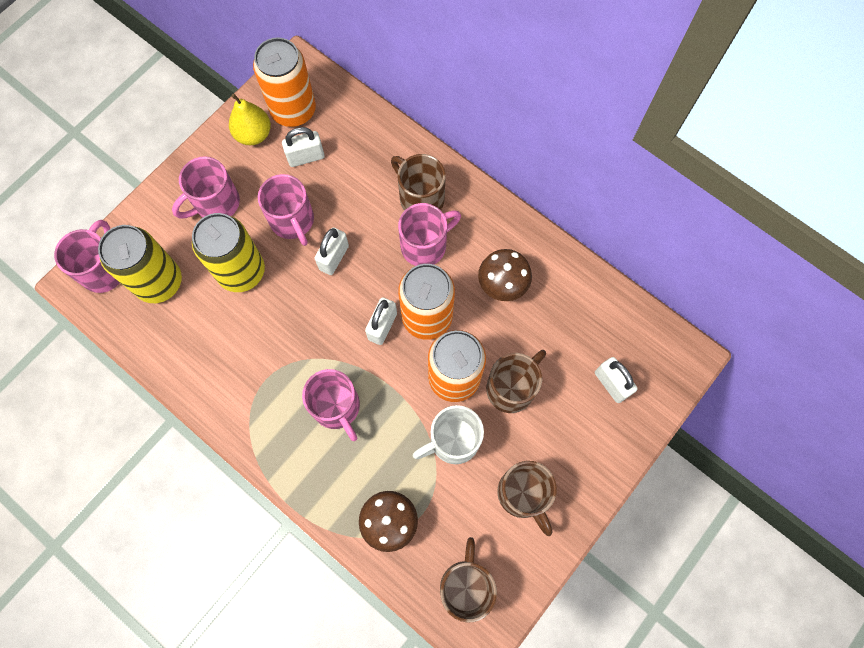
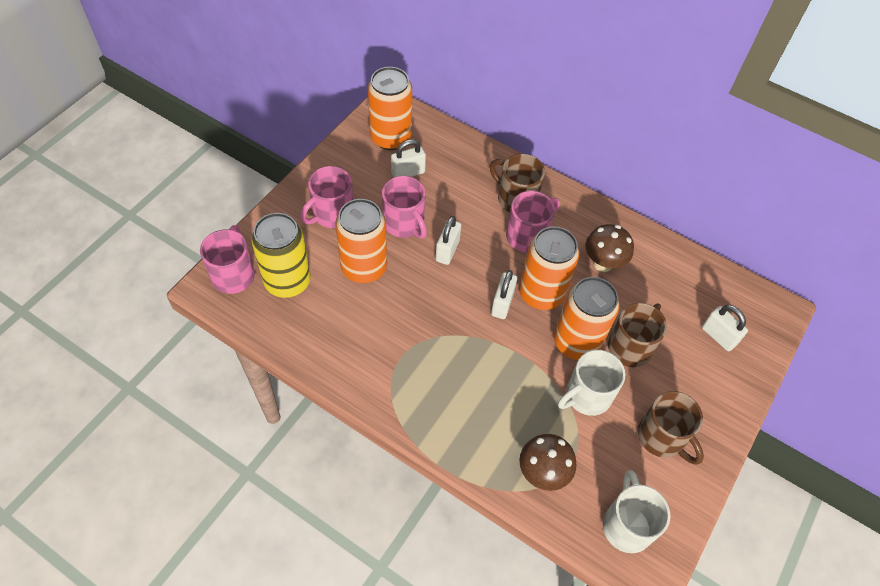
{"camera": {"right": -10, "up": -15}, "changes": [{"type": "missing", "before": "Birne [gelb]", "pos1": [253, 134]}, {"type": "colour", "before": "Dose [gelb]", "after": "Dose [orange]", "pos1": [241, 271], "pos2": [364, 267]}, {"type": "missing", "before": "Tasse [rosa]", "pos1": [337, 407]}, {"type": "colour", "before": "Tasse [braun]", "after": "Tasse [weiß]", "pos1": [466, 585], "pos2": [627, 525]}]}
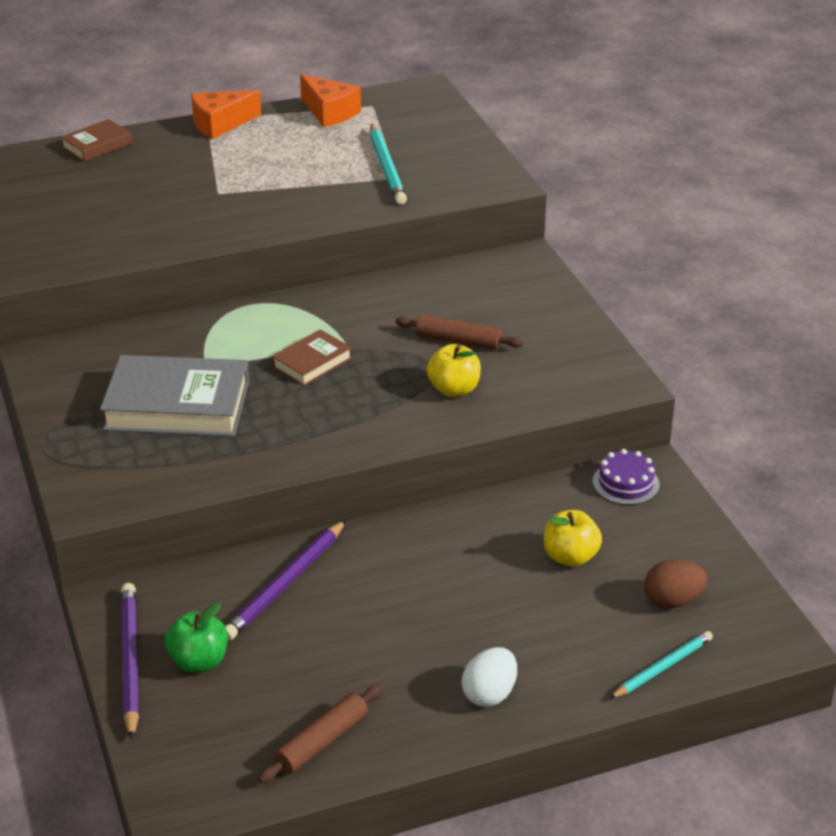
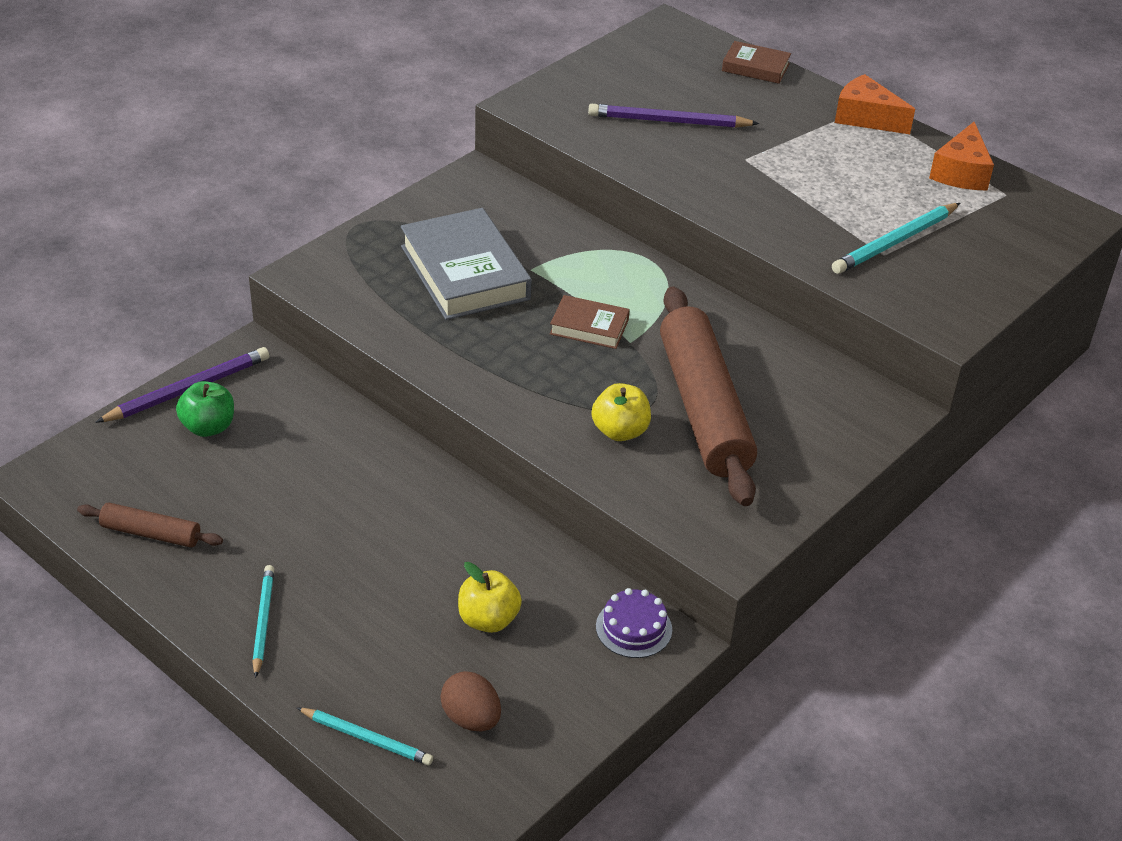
{"camera": {"right": 60, "up": 5}, "changes": [{"type": "size", "before": "Nudelholz [braun]", "pos1": [458, 341], "pos2": [703, 408], "scale": 2.15}, {"type": "relocated", "before": "Bleistift [lila]", "pos1": [285, 583], "pos2": [669, 121]}, {"type": "exchanged", "before": "Ei [weiß]", "after": "Bleistift [türkis]", "pos1": [489, 694], "pos2": [263, 621]}]}
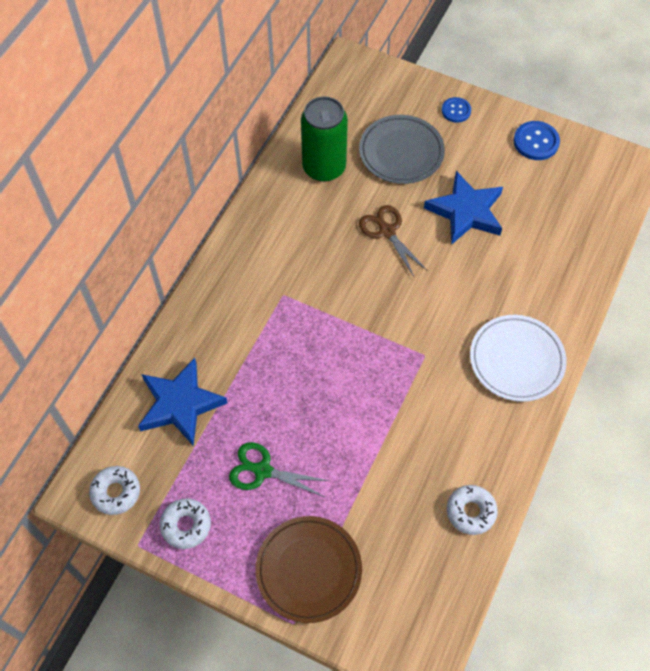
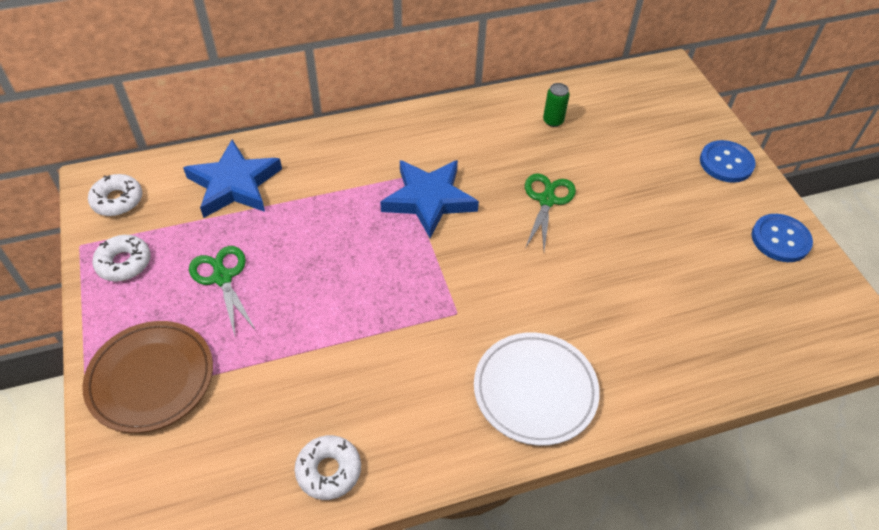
{"camera": {"right": 45, "up": -10}, "changes": [{"type": "size", "before": "Dose [grün]", "pos1": [324, 167], "pos2": [553, 121], "scale": 0.44}, {"type": "size", "before": "Knopf [blau]", "pos1": [456, 111], "pos2": [726, 163], "scale": 1.51}, {"type": "missing", "before": "Teller [grau]", "pos1": [401, 152]}, {"type": "relocated", "before": "Stern [blau]", "pos1": [466, 211], "pos2": [429, 200]}, {"type": "colour", "before": "Schere [braun]", "after": "Schere [grün]", "pos1": [387, 231], "pos2": [547, 200]}]}
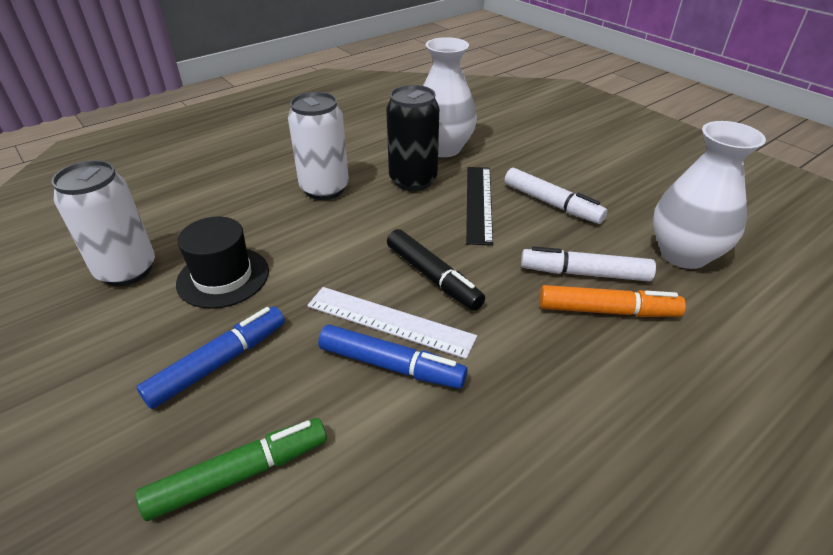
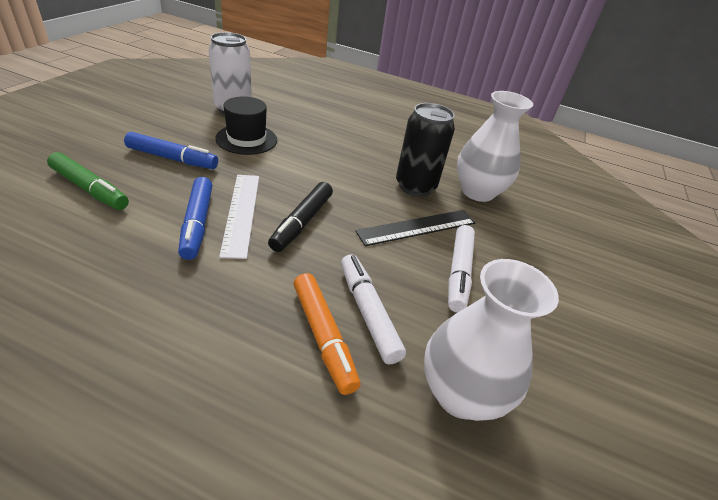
{"camera": {"right": 55, "up": 0}, "changes": [{"type": "missing", "before": "Dose [weiß]", "pos1": [324, 189]}]}
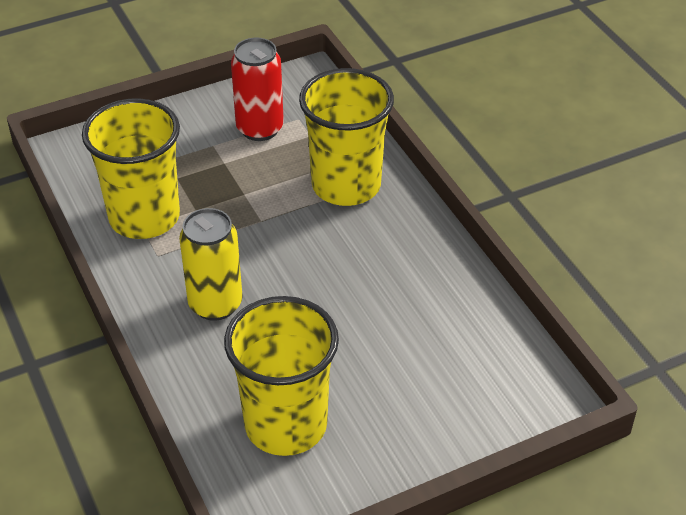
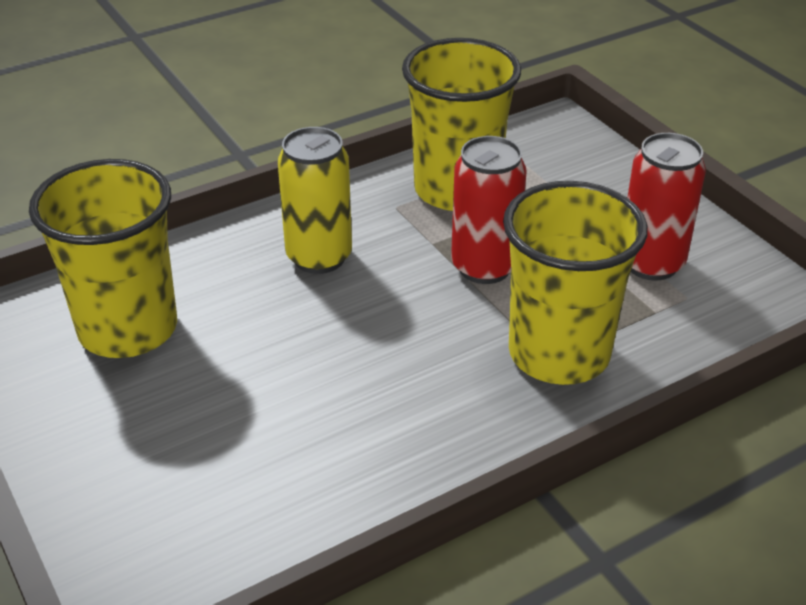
{"camera": {"right": 85, "up": -5}, "changes": [{"type": "appeared", "after": "Dose [rot]", "pos2": [484, 267]}]}
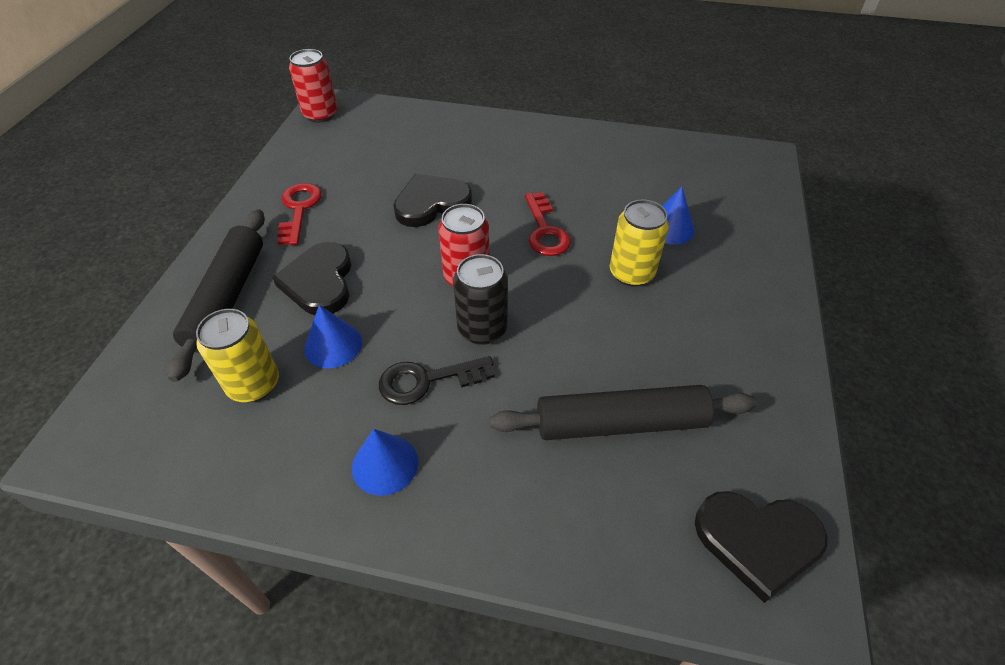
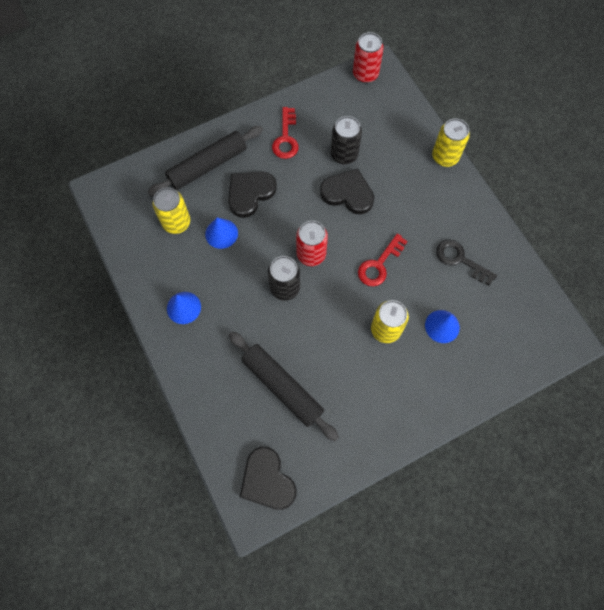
{"camera": {"right": 50, "up": 20}, "changes": [{"type": "spun", "before": "Schlüssel [rot]", "pos1": [299, 209], "pos2": [286, 138], "turn": 135}, {"type": "relocated", "before": "Schlüssel [schwarz]", "pos1": [426, 380], "pos2": [460, 260]}, {"type": "appeared", "after": "Dose [schwarz]", "pos2": [344, 154]}, {"type": "appeared", "after": "Dose [gelb]", "pos2": [445, 157]}]}
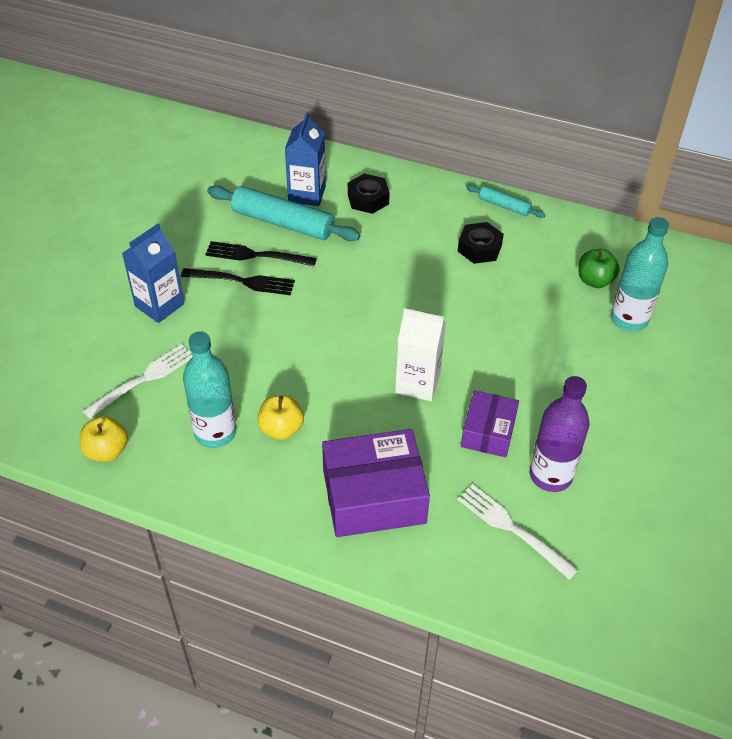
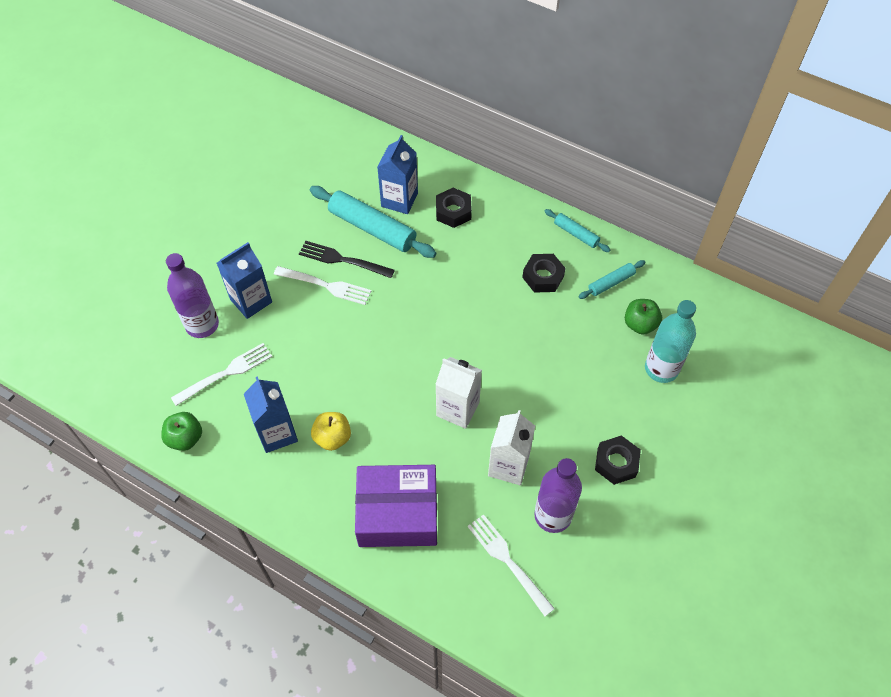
{"camera": {"right": 10, "up": 10}, "changes": [{"type": "colour", "before": "Gabel [schwarz]", "after": "Gabel [weiß]", "pos1": [242, 281], "pos2": [326, 285]}, {"type": "exchanged", "before": "Flasche [türkis]", "after": "Getränkekarton [blau]", "pos1": [215, 432], "pos2": [277, 433]}, {"type": "exchanged", "before": "Schachtel [lila]", "after": "Getränkekarton [weiß]", "pos1": [488, 432], "pos2": [508, 465]}, {"type": "colour", "before": "Apfel [gelb]", "after": "Apfel [grün]", "pos1": [107, 451], "pos2": [185, 438]}, {"type": "appeared", "after": "Flasche [lila]", "pos2": [202, 325]}, {"type": "appeared", "after": "Nudelholz [türkis]", "pos2": [611, 282]}, {"type": "appeared", "after": "Sechskantmutter [schwarz]", "pos2": [616, 463]}]}
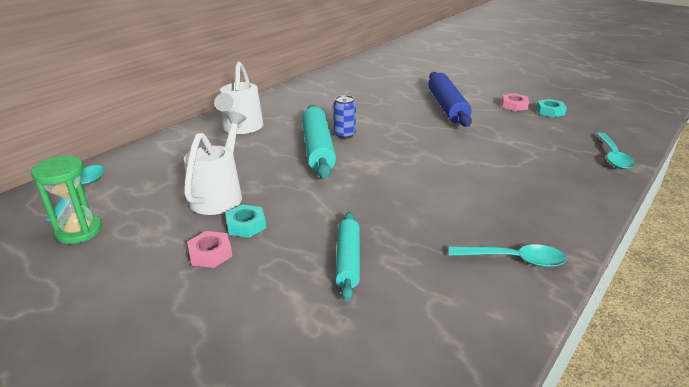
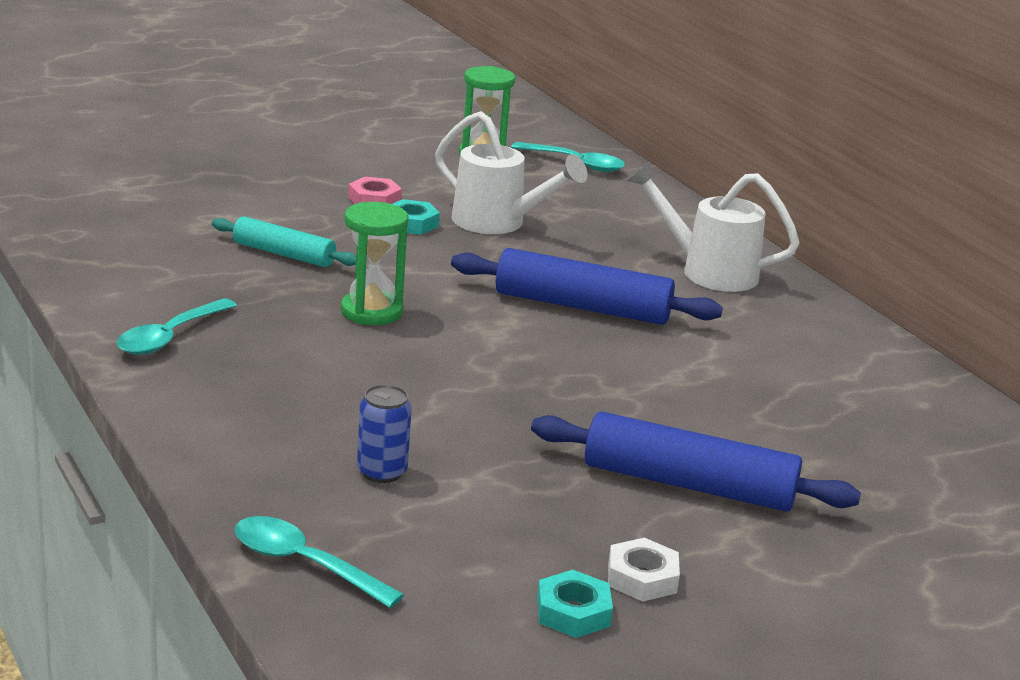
{"camera": {"right": 110, "up": -5}, "changes": [{"type": "colour", "before": "Sechskantmutter [rosa]", "after": "Sechskantmutter [weiß]", "pos1": [514, 105], "pos2": [642, 578]}, {"type": "relocated", "before": "Dose [blau]", "pos1": [344, 134], "pos2": [381, 472]}, {"type": "colour", "before": "Nudelholz [türkis]", "after": "Nudelholz [blau]", "pos1": [318, 149], "pos2": [582, 307]}, {"type": "appeared", "after": "Sanduhr [grün]", "pos2": [371, 312]}]}
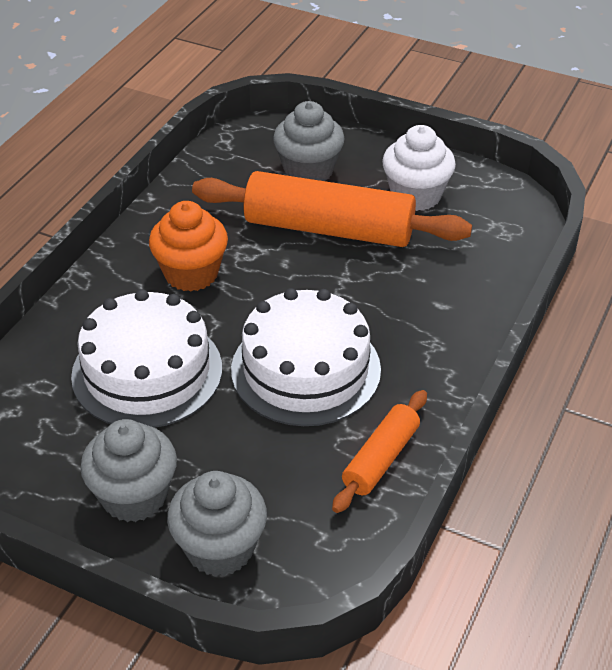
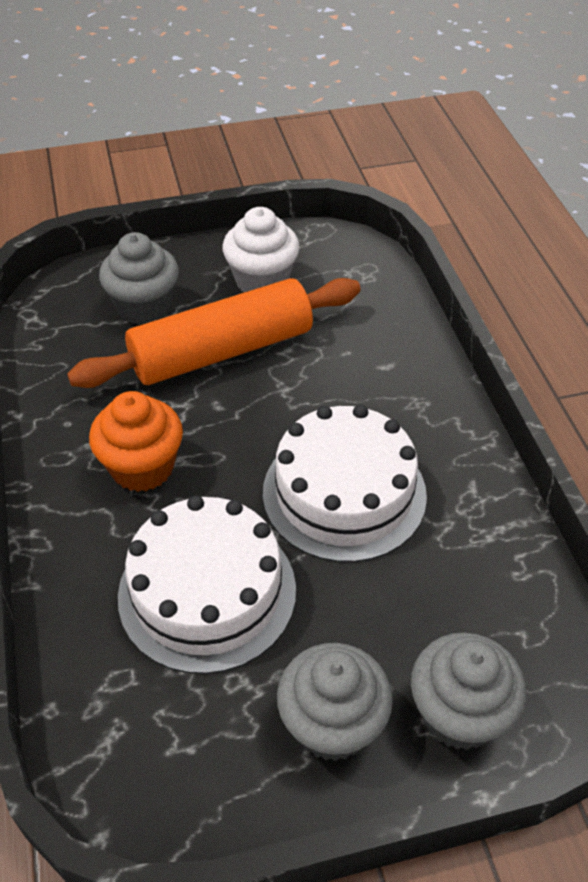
{"camera": {"right": -40, "up": 5}, "changes": [{"type": "missing", "before": "Nudelholz [orange]", "pos1": [380, 459]}]}
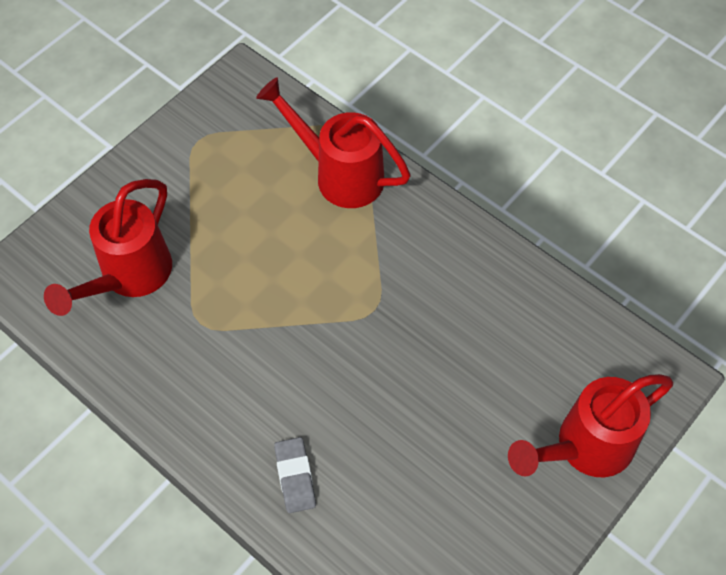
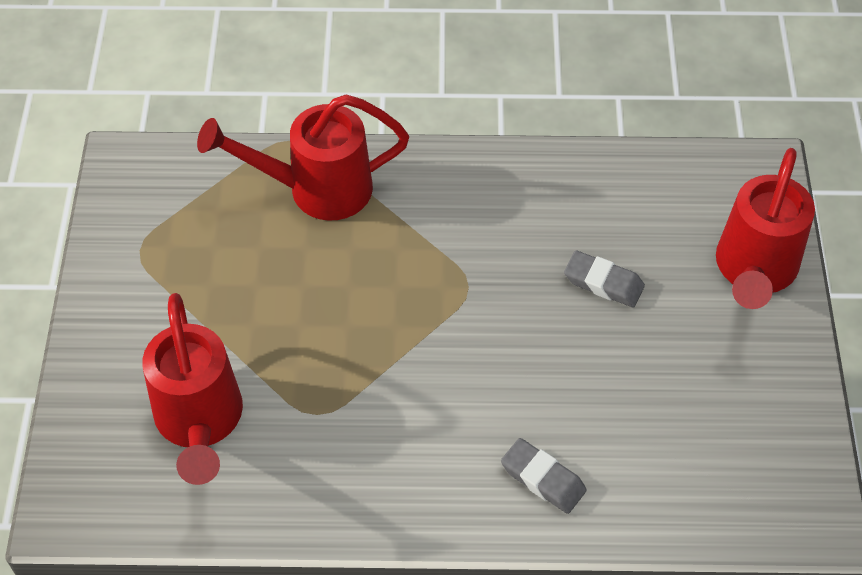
{"camera": {"right": -40, "up": -5}, "changes": [{"type": "appeared", "after": "Radiergummi [grau]", "pos2": [603, 283]}]}
